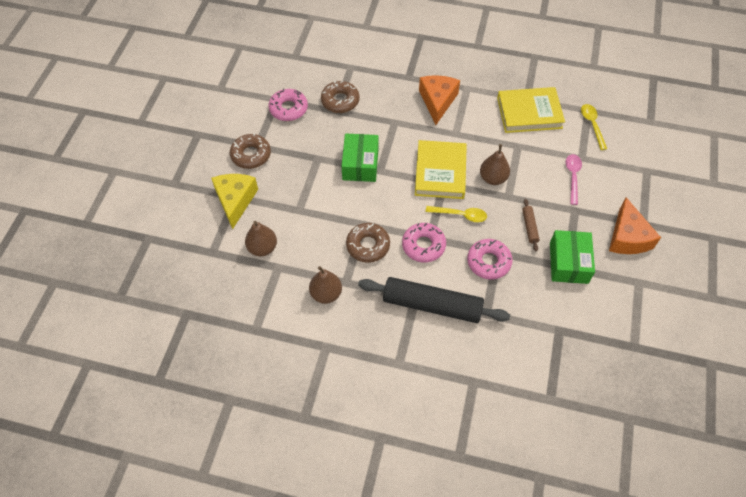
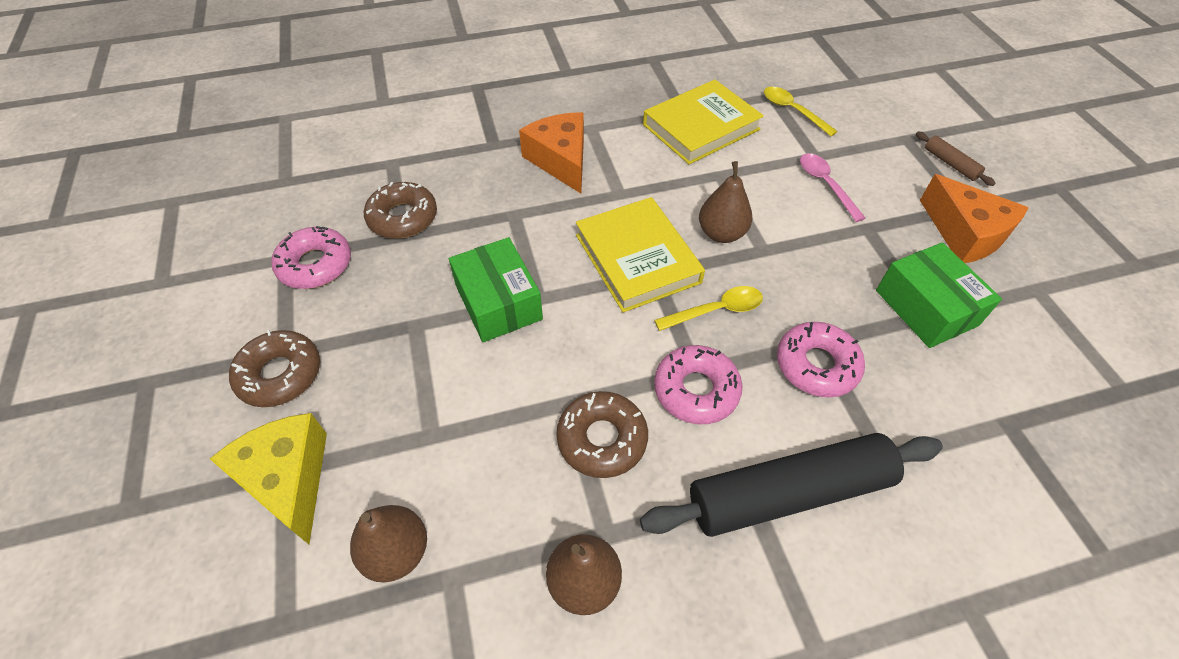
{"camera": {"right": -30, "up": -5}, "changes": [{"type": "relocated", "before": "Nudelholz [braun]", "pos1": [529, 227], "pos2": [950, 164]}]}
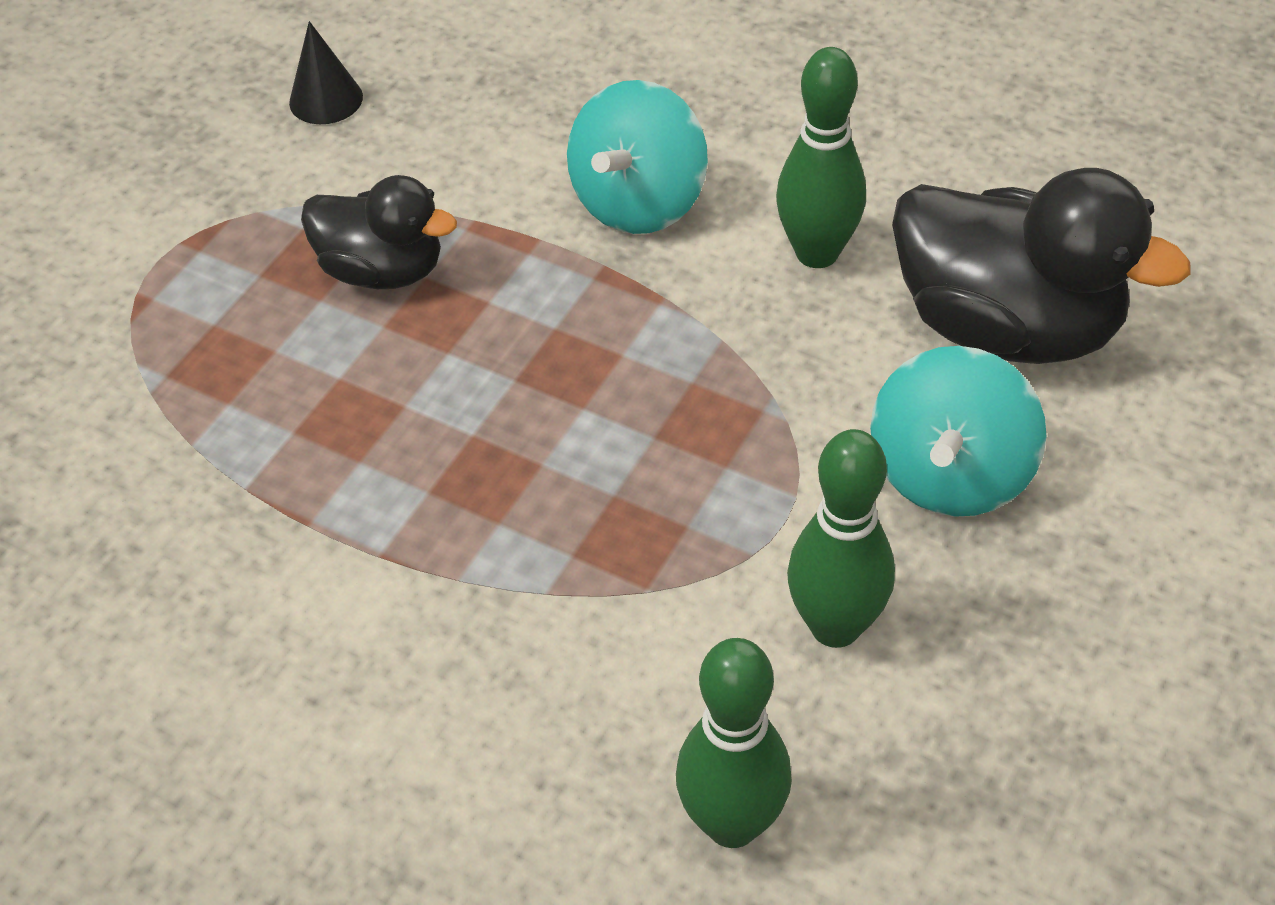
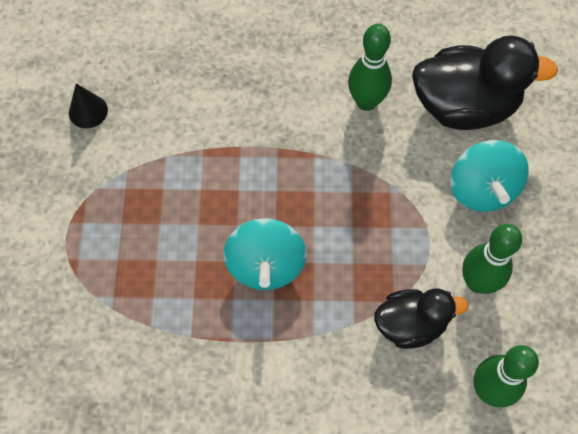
{"camera": {"right": -30, "up": 15}, "changes": [{"type": "relocated", "before": "Kreisel [türkis]", "pos1": [639, 202], "pos2": [265, 265]}, {"type": "relocated", "before": "Ente [schwarz]", "pos1": [383, 270], "pos2": [410, 324]}]}
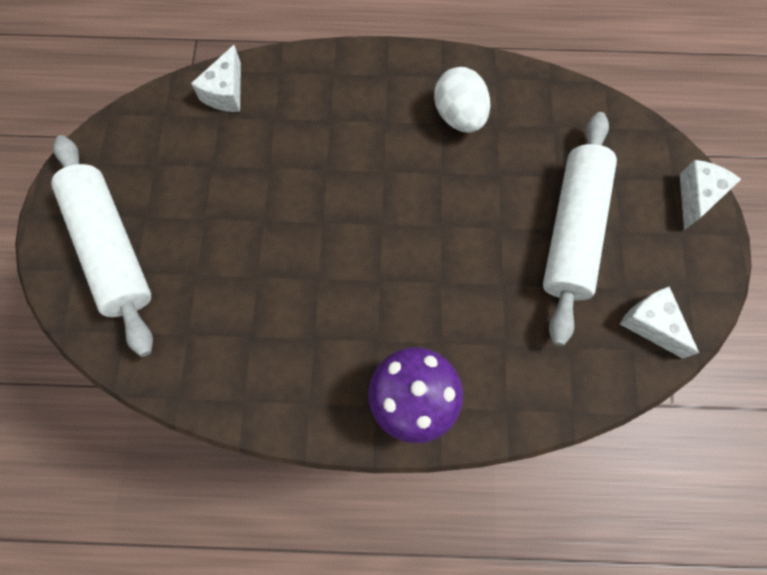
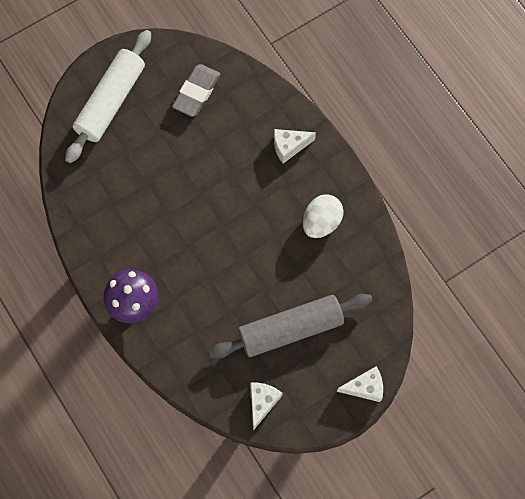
{"camera": {"right": 55, "up": 0}, "changes": [{"type": "relocated", "before": "Käse [weiß]", "pos1": [226, 92], "pos2": [289, 147]}, {"type": "colour", "before": "Nudelholz [weiß]", "after": "Nudelholz [grau]", "pos1": [572, 231], "pos2": [290, 329]}, {"type": "appeared", "after": "Radiergummi [grau]", "pos2": [196, 92]}]}
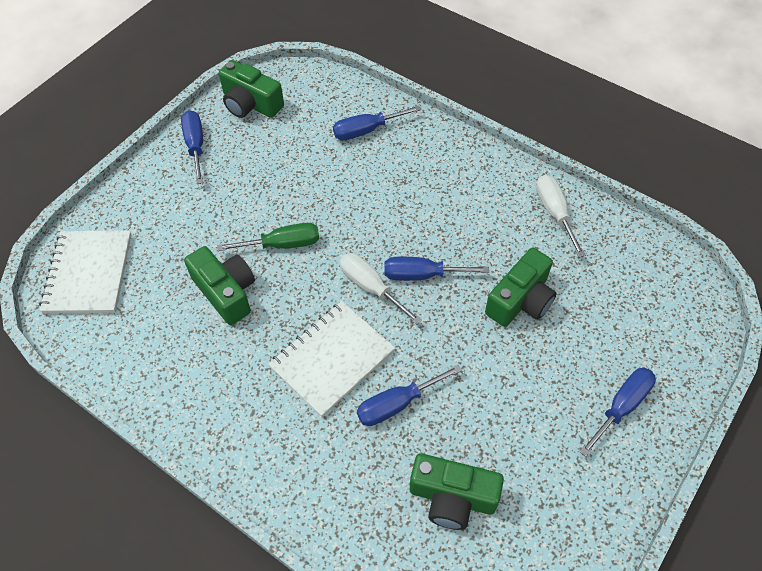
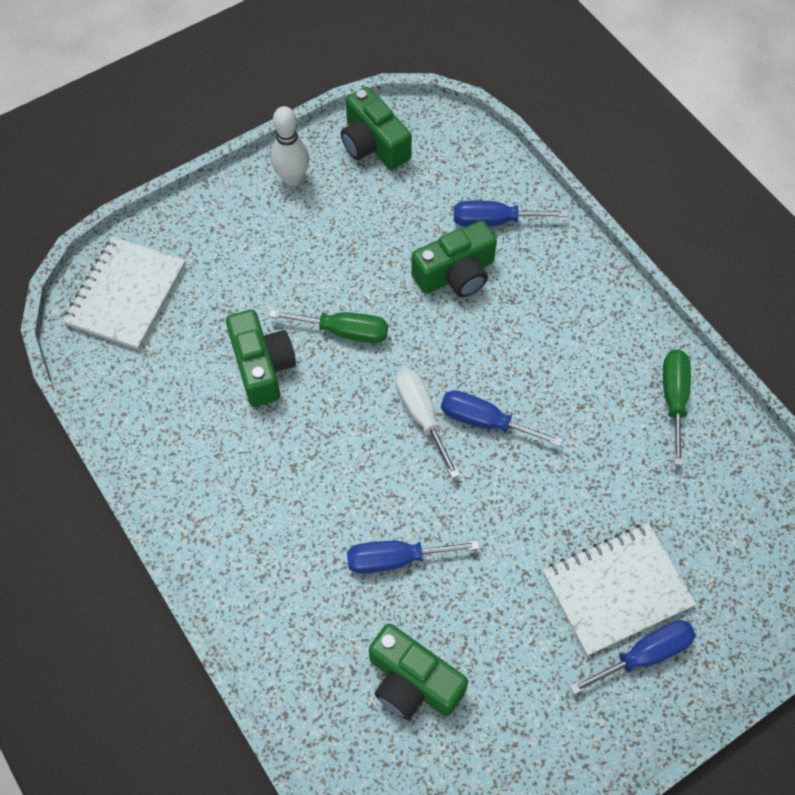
{"camera": {"right": 20, "up": 5}, "changes": [{"type": "exchanged", "before": "Schraubenzieher [blau]", "after": "Bowlingkegel [weiß]", "pos1": [195, 145], "pos2": [292, 178]}, {"type": "colour", "before": "Schraubenzieher [weiß]", "after": "Schraubenzieher [grün]", "pos1": [554, 212], "pos2": [674, 399]}, {"type": "relocated", "before": "Kamera [grün]", "pos1": [520, 300], "pos2": [456, 274]}, {"type": "relocated", "before": "Notizbuch [weiß]", "pos1": [332, 359], "pos2": [617, 590]}]}
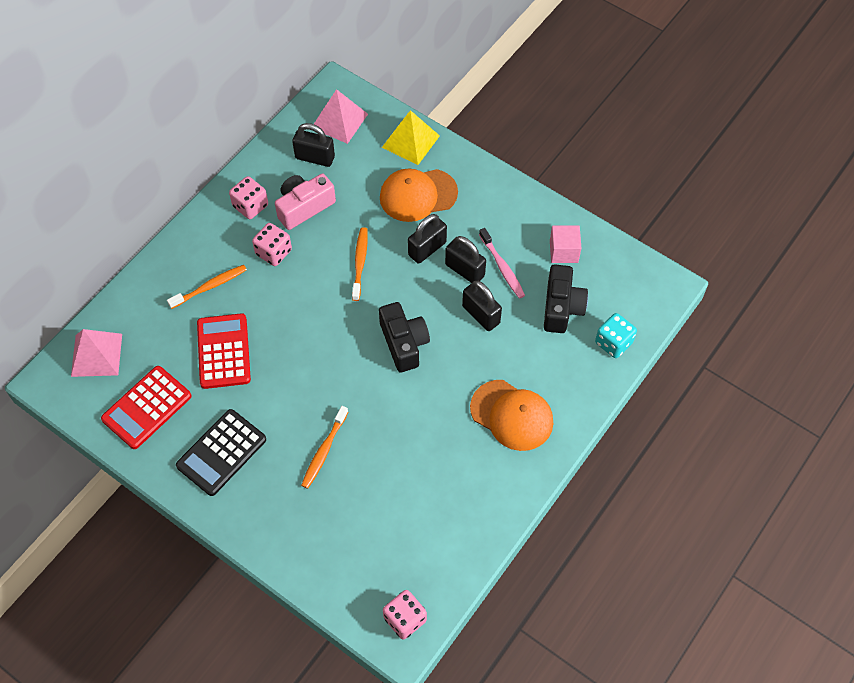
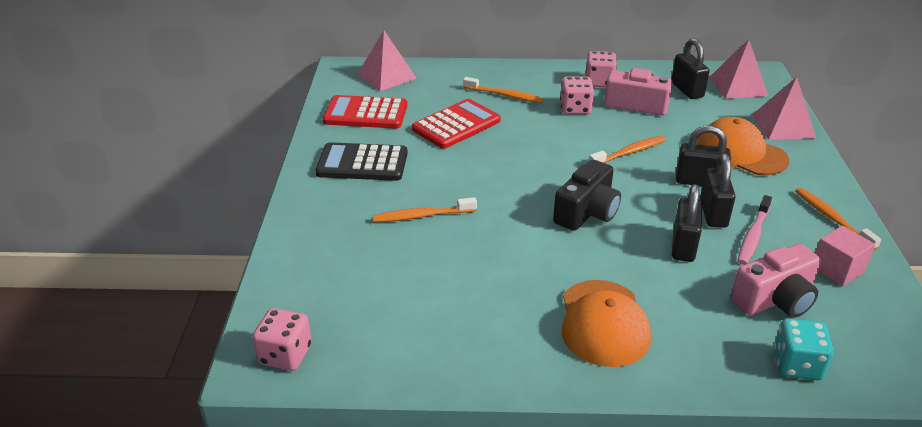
{"camera": {"right": 55, "up": -25}, "changes": [{"type": "colour", "before": "Pyramide [gelb]", "after": "Pyramide [rosa]", "pos1": [411, 141], "pos2": [783, 126]}, {"type": "colour", "before": "Kamera [schwarz]", "after": "Kamera [rosa]", "pos1": [561, 307], "pos2": [775, 299]}, {"type": "appeared", "after": "Zahnbürste [orange]", "pos2": [832, 218]}]}
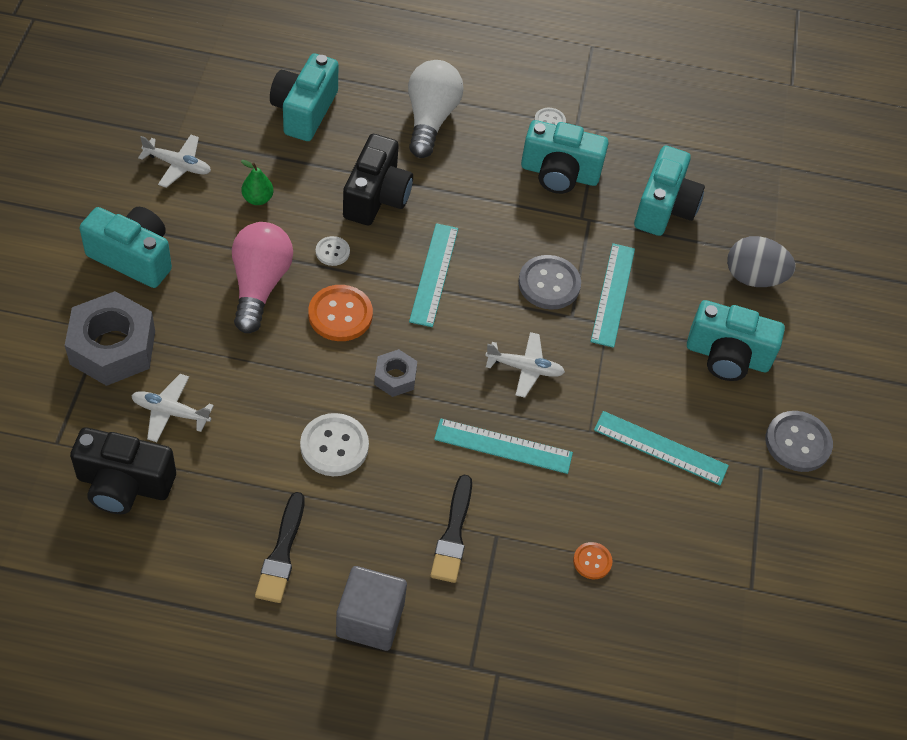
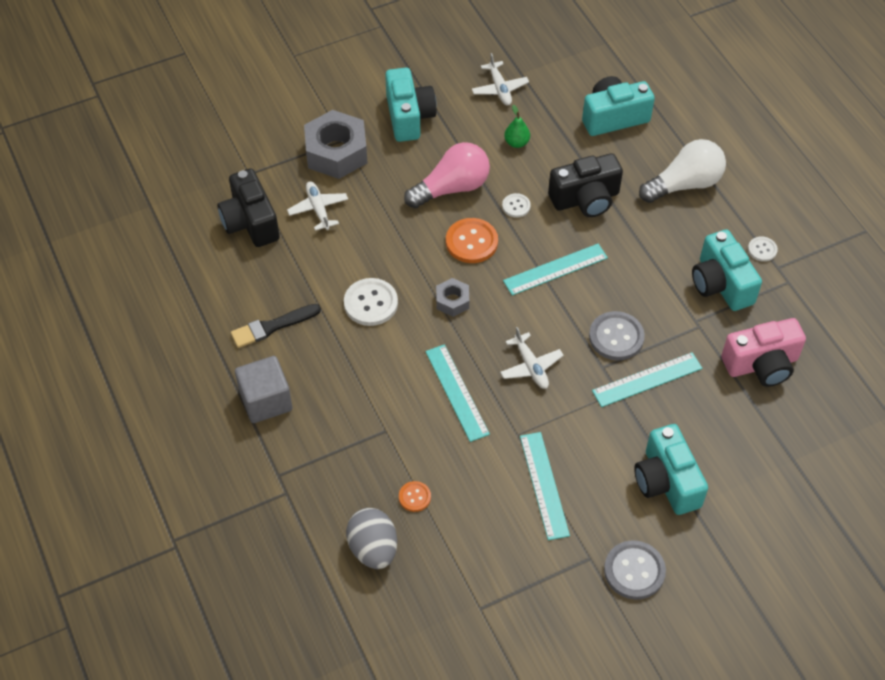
{"camera": {"right": 60, "up": 0}, "changes": [{"type": "colour", "before": "Kamera [türkis]", "after": "Kamera [rosa]", "pos1": [664, 208], "pos2": [761, 364]}, {"type": "relocated", "before": "Ei [grau]", "pos1": [753, 277], "pos2": [373, 549]}, {"type": "missing", "before": "Pinsel [schwarz]", "pos1": [453, 534]}]}
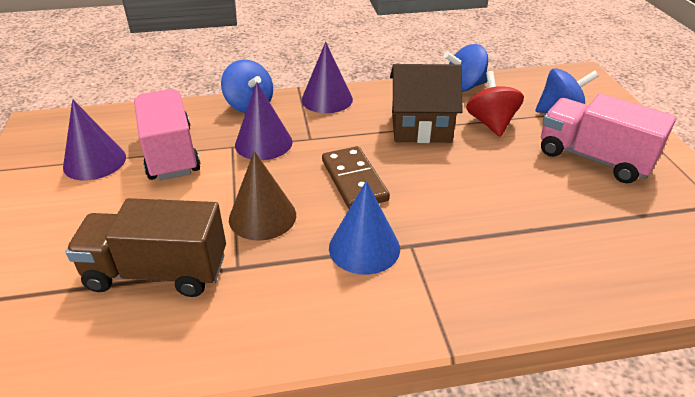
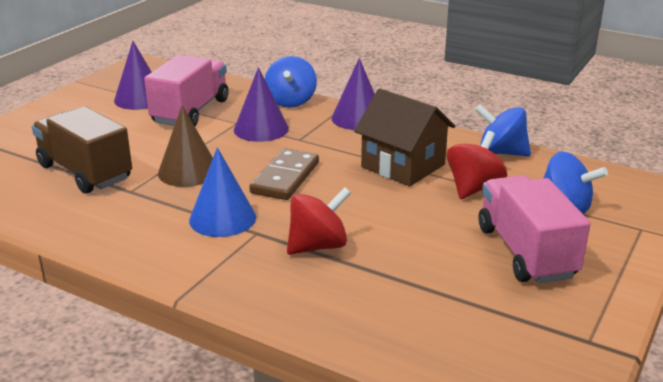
{"camera": {"right": 40, "up": -10}, "changes": [{"type": "appeared", "after": "Kreisel [rot]", "pos2": [318, 246]}]}
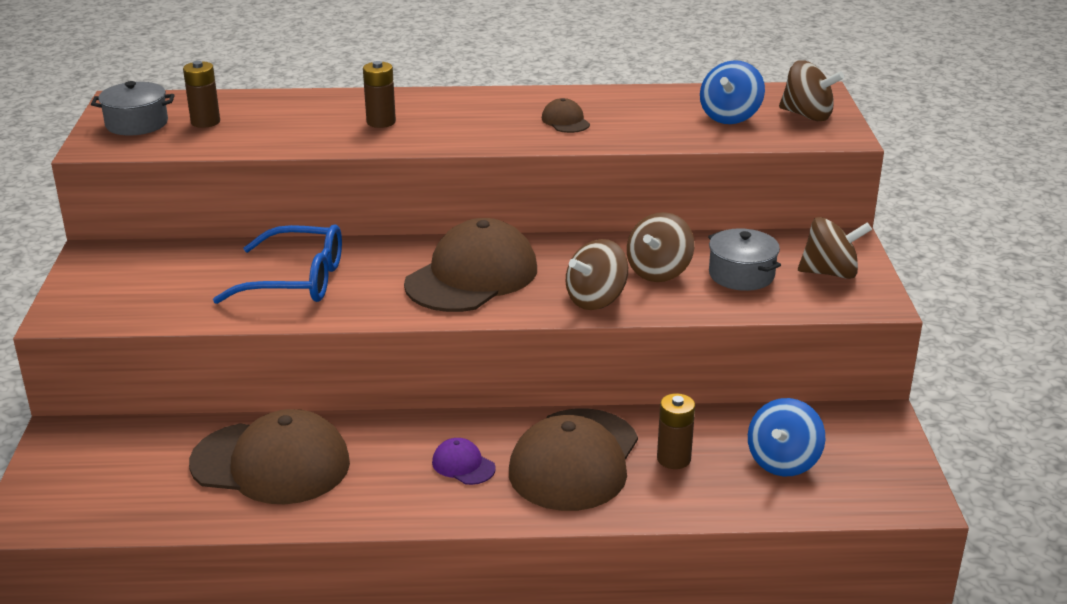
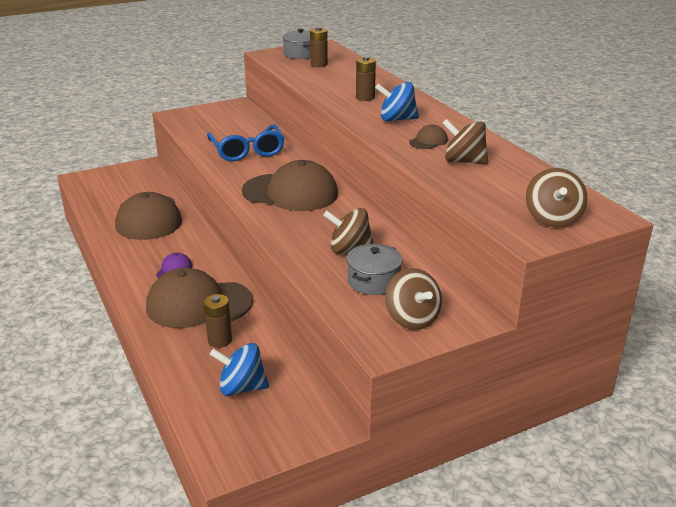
{"camera": {"right": 65, "up": 0}, "changes": [{"type": "relocated", "before": "Kreisel [blau]", "pos1": [730, 117], "pos2": [396, 119]}, {"type": "relocated", "before": "Kreisel [braun]", "pos1": [596, 300], "pos2": [464, 161]}]}
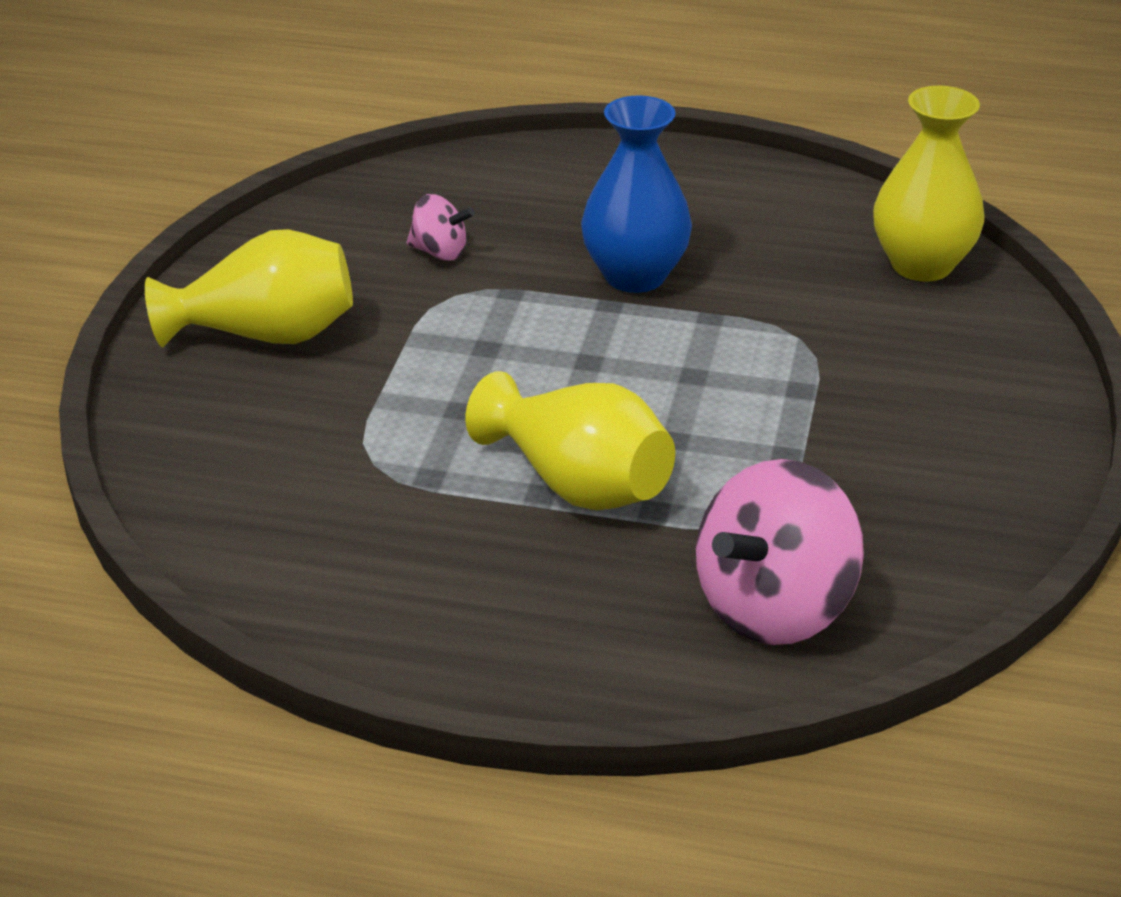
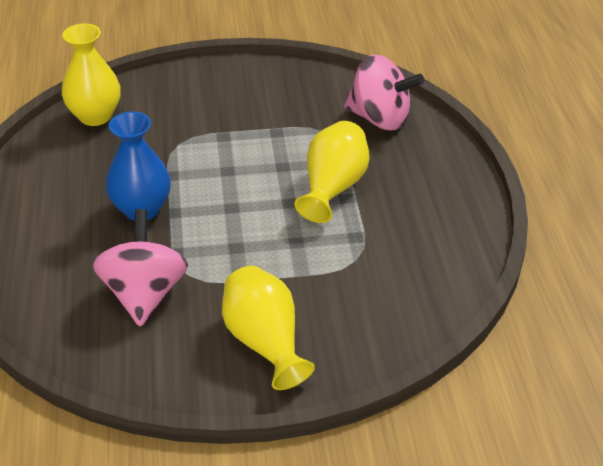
{"camera": {"right": -110, "up": 5}, "changes": [{"type": "size", "before": "Kreisel [rosa]", "pos1": [440, 252], "pos2": [144, 294], "scale": 2.03}]}
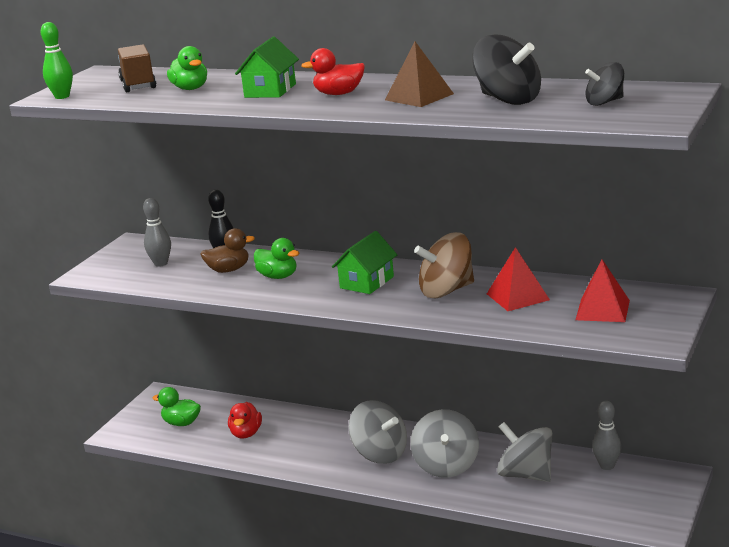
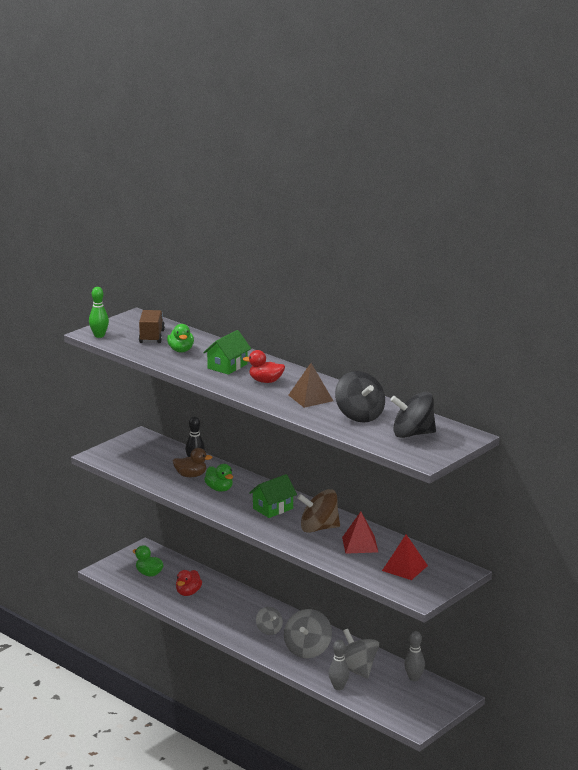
{"camera": {"right": 15, "up": 0}, "changes": [{"type": "size", "before": "Kreisel [schwarz]", "pos1": [605, 102], "pos2": [413, 434], "scale": 1.68}, {"type": "relocated", "before": "Bowlingkegel [grau]", "pos1": [161, 263], "pos2": [338, 687]}, {"type": "size", "before": "Kreisel [grau]", "pos1": [380, 454], "pos2": [269, 630], "scale": 0.59}]}
